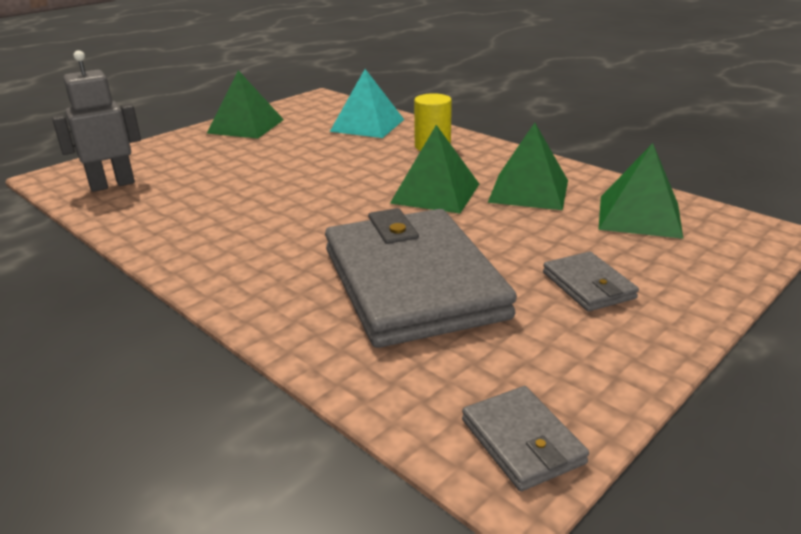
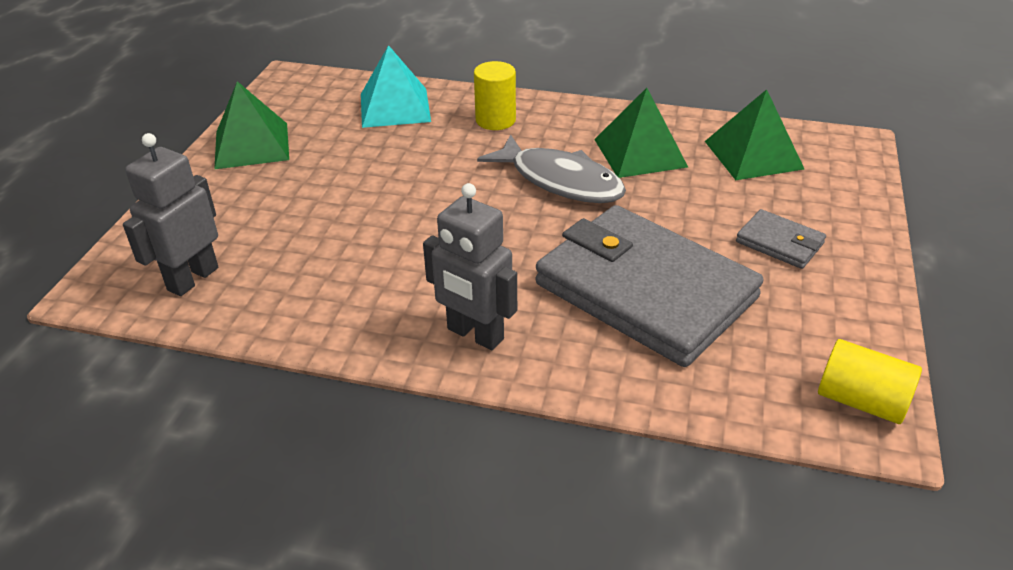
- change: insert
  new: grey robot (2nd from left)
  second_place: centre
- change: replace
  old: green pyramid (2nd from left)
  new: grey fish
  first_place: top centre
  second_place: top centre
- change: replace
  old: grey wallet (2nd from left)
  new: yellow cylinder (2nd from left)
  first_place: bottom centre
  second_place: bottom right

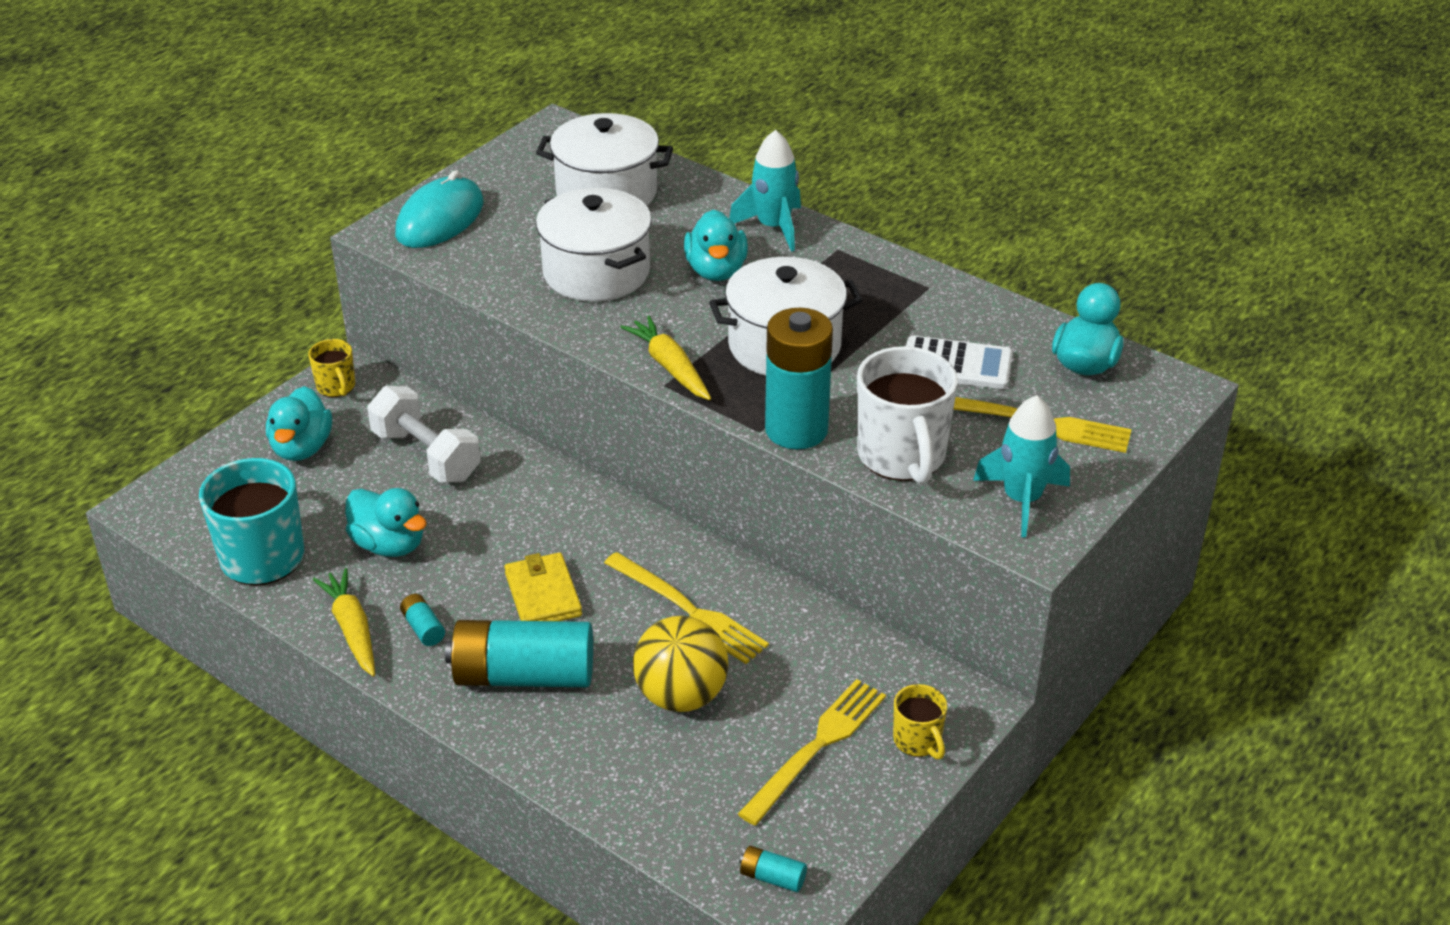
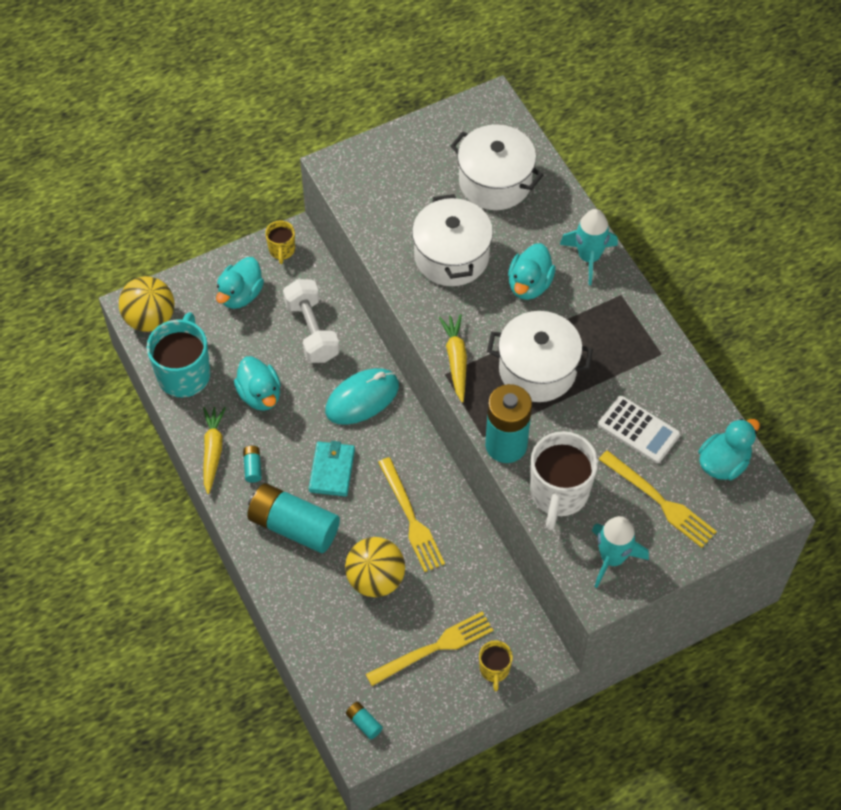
- change: insert
  new: yellow ball (1st from left)
  second_place: middle left
- change: move
  old: turquoise mouse
  first_place: top left
  second_place: centre
- change: recolor
  old: yellow wallet
  new: turquoise wallet
  first_place: centre
  second_place: centre

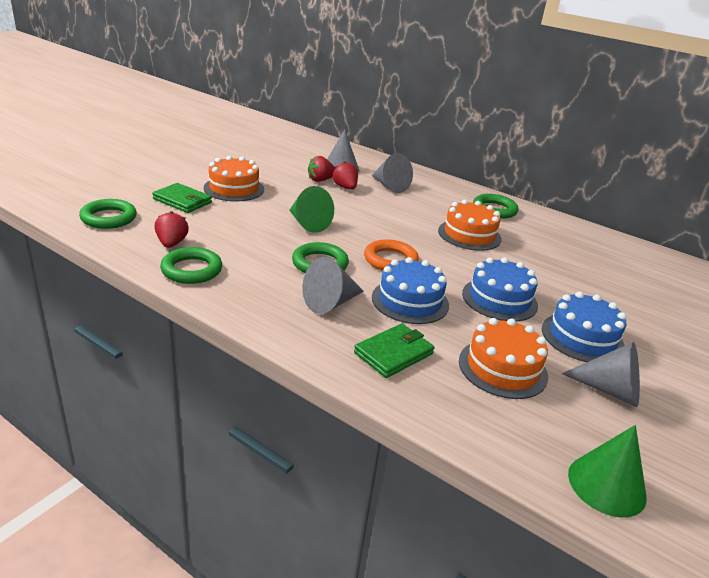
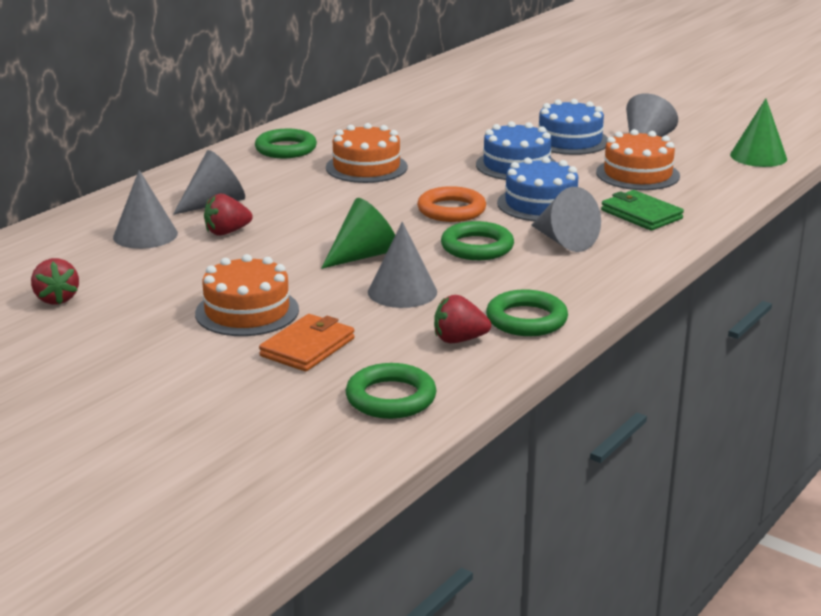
- change: insert
  new: grey cone (3rd from left)
  second_place: centre
- change: move
  old: red strawberry (2nd from left in the first image)
  new: red strawberry (1st from left)
  first_place: top centre
  second_place: middle left
- change: recolor
  old: green wallet (1st from left)
  new: orange wallet
  first_place: middle left
  second_place: centre

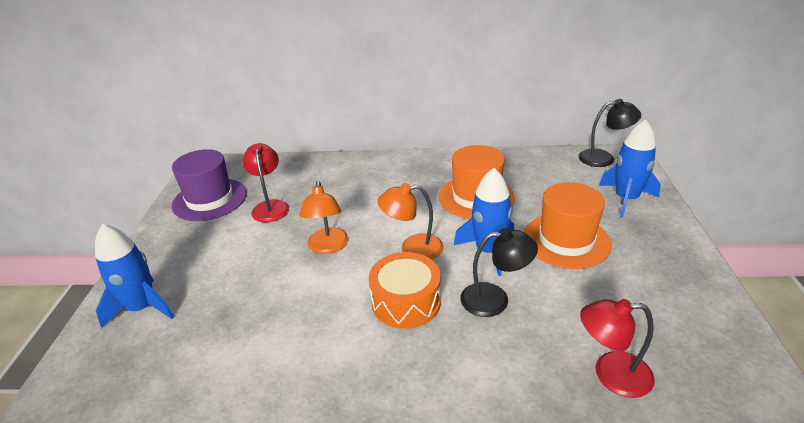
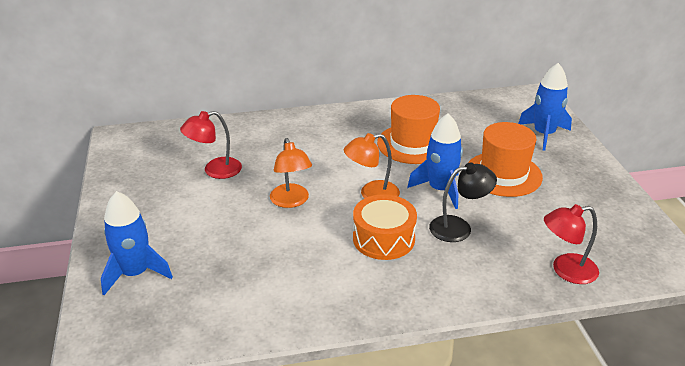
- change: delete
  old: purple hat
  first_place: middle left
- change: delete
  old: black lamp (2nd from left)
  first_place: top right
- change: rotate
  old: red lamp (1st from left)
  first_place: middle left
  second_place: middle left
  degrees: -90

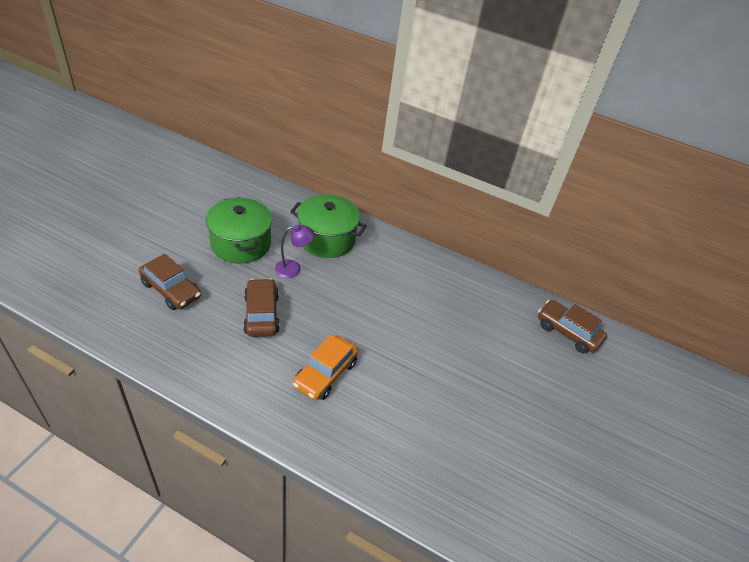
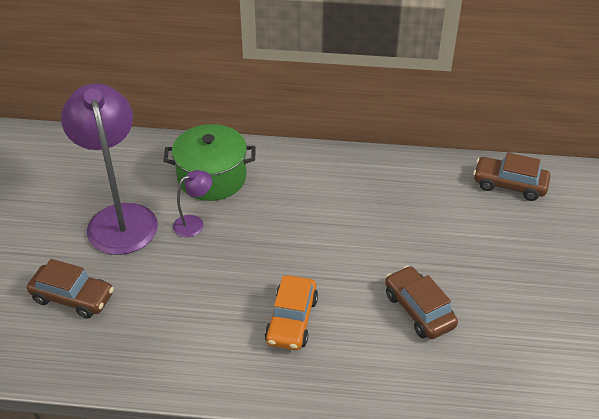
- change: move
  old: brown car (2nd from left)
  first_place: centre
  second_place: bottom right
- change: replace
  old: green pot (1st from left)
  new: purple lamp (1st from left)
  first_place: middle left
  second_place: middle left

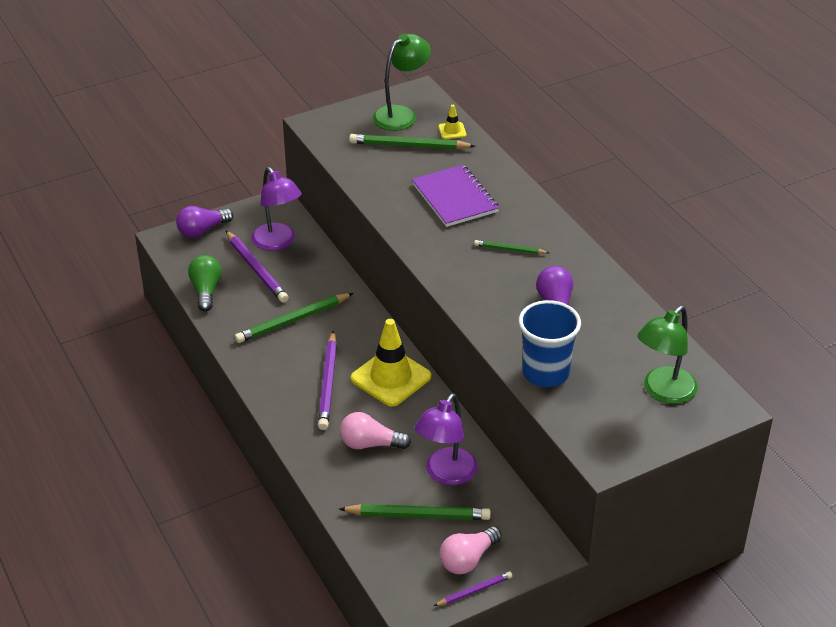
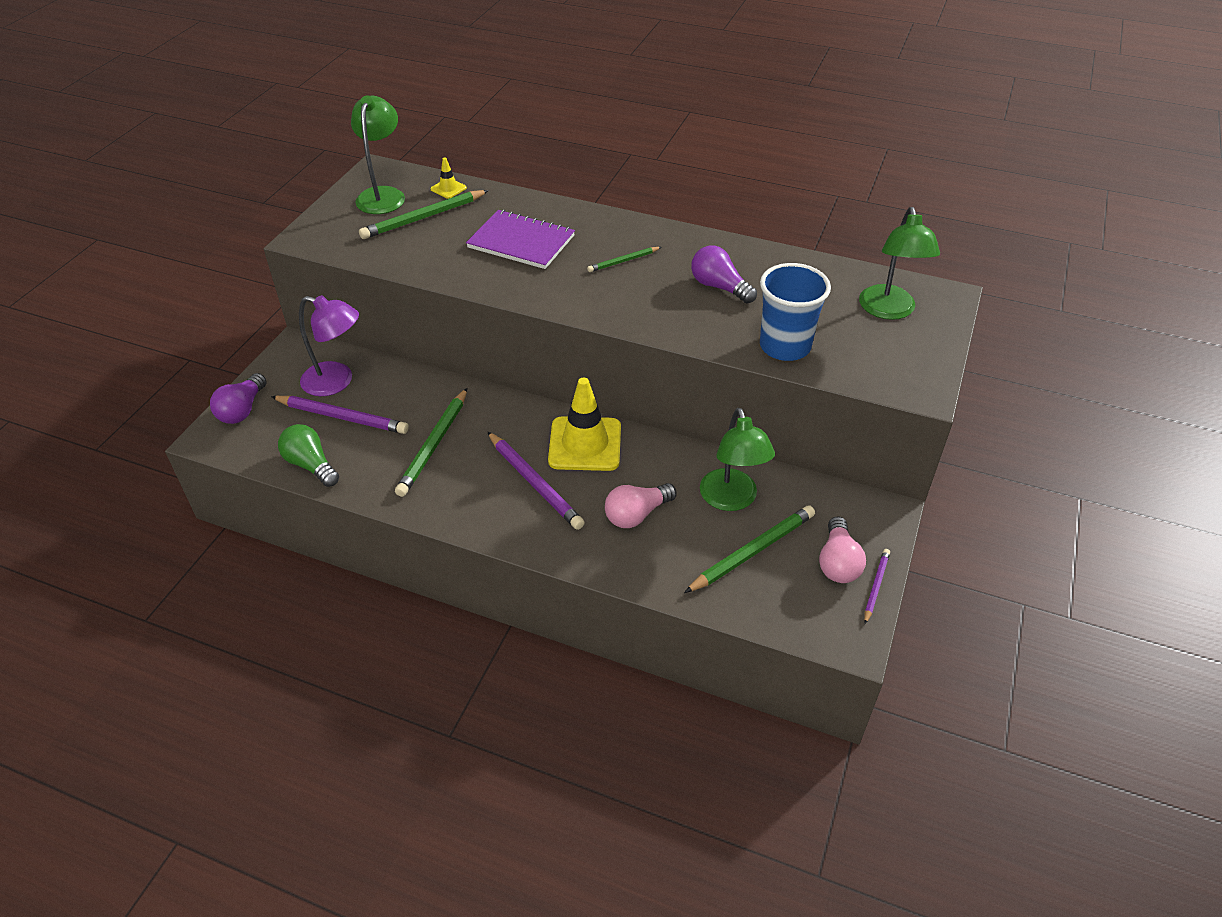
- change: recolor
  old: purple lamp (2nd from left)
  new: green lamp (2nd from left)
  first_place: bottom centre
  second_place: centre

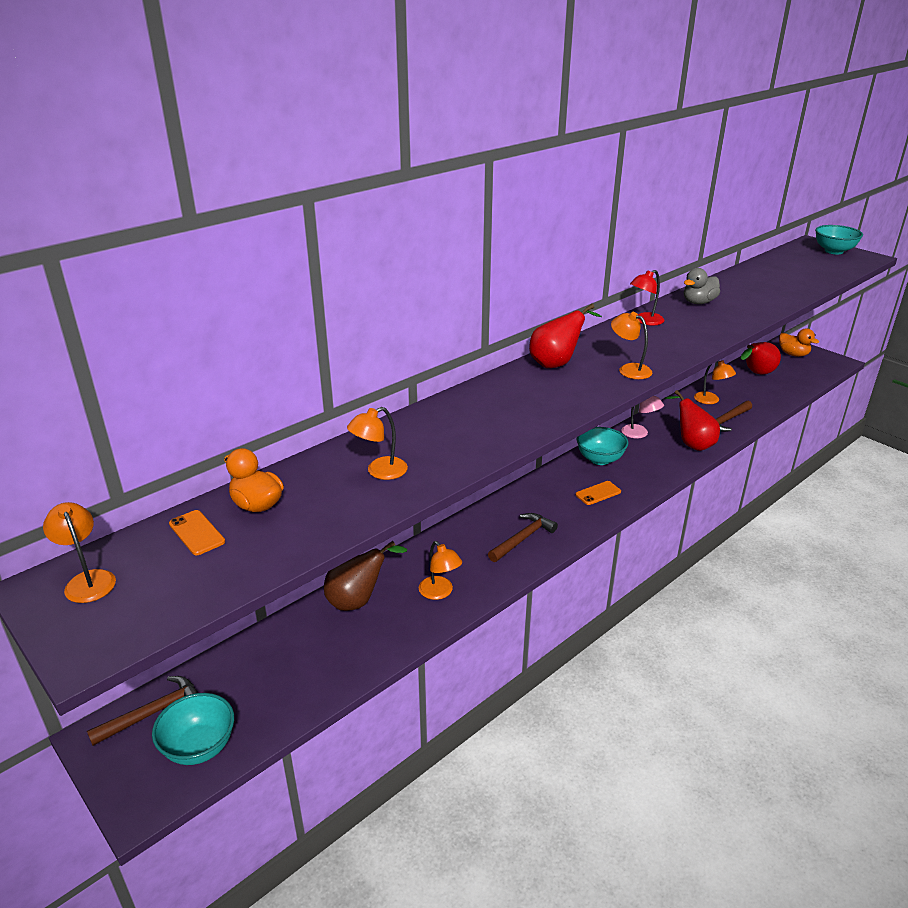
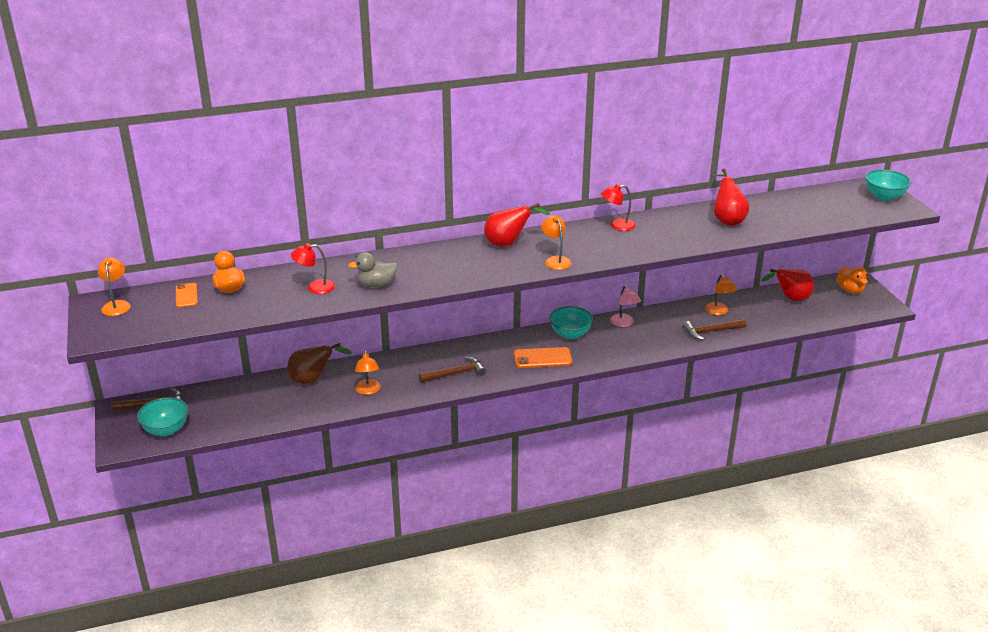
- change: move
  old: red pear (2nd from left)
  first_place: middle right
  second_place: top right
- change: move
  old: grey duck
  first_place: top right
  second_place: centre
- change: recolor
  old: orange lamp (2nd from left)
  new: red lamp (1st from left)
  first_place: centre
  second_place: middle left
- change: resize
  old: orange phone (2nd from left)
  first_place: centre
  second_place: centre
  factor: 1.55

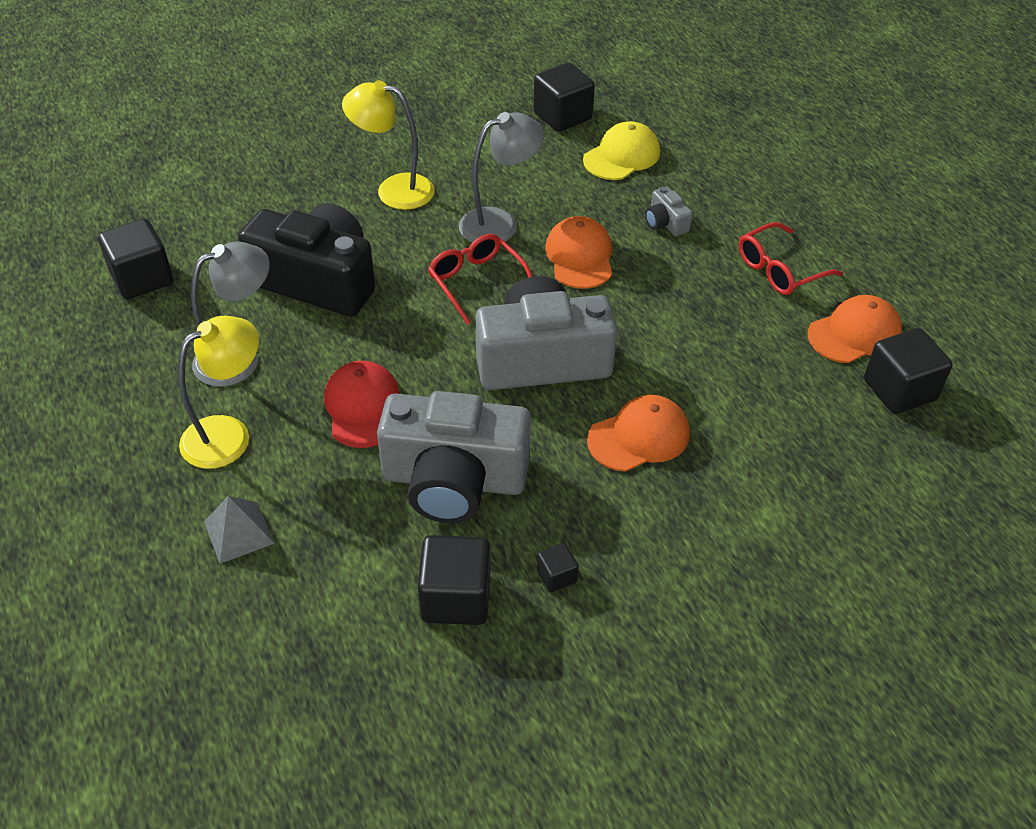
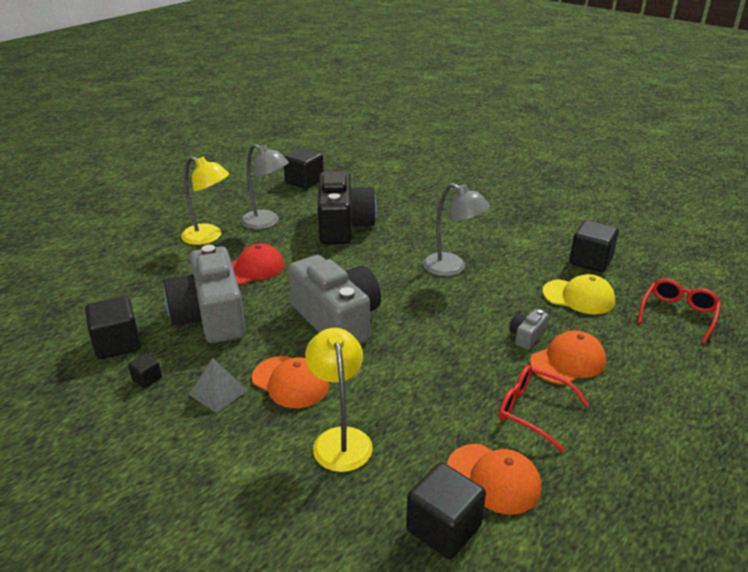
- change: move
  old: grey pyramid
  first_place: middle left
  second_place: bottom left
- change: move
  old: yellow lamp (2nd from left)
  first_place: top centre
  second_place: bottom centre
- change: move
  old: red glasses (1st from left in the first image)
  new: red glasses (2nd from left)
  first_place: centre
  second_place: middle right
- change: move
  old: orange cap (1st from left in the first image)
  new: orange cap (3rd from left)
  first_place: top centre
  second_place: middle right

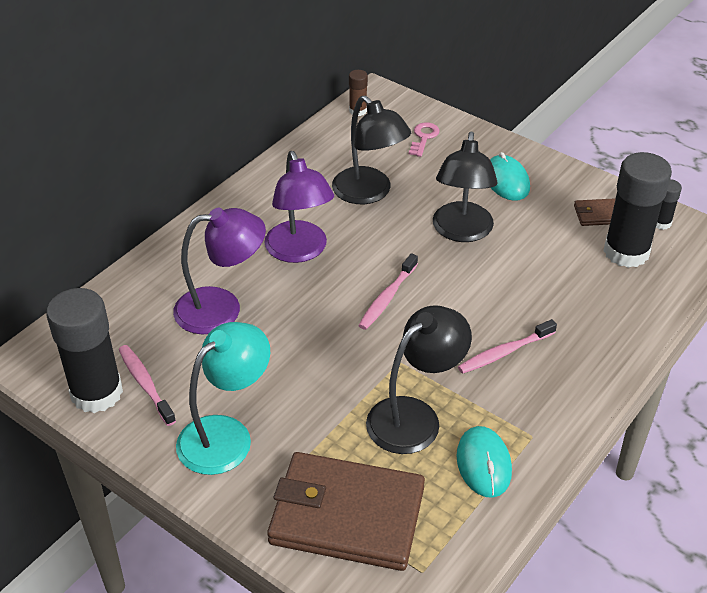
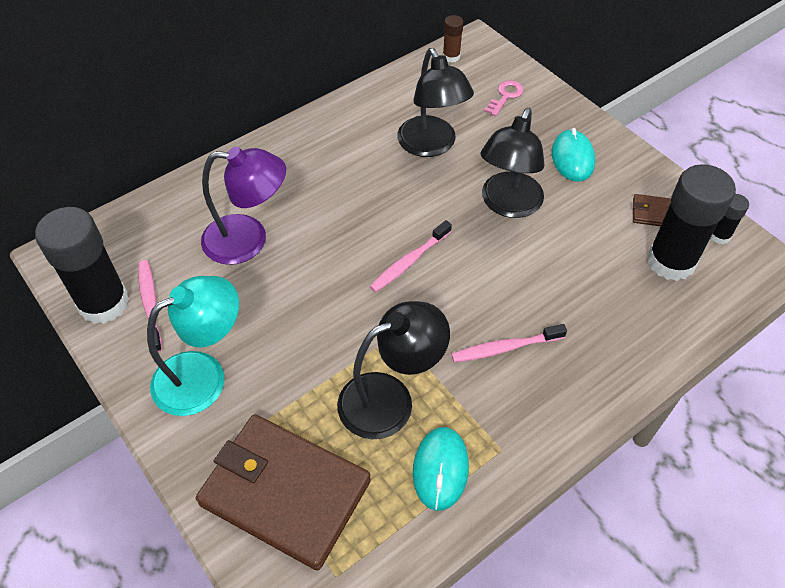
- change: delete
  old: purple lamp (2nd from left)
  first_place: centre

